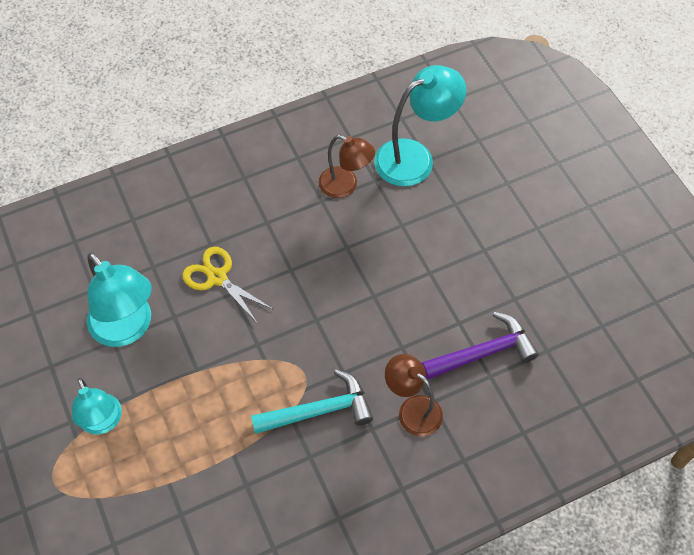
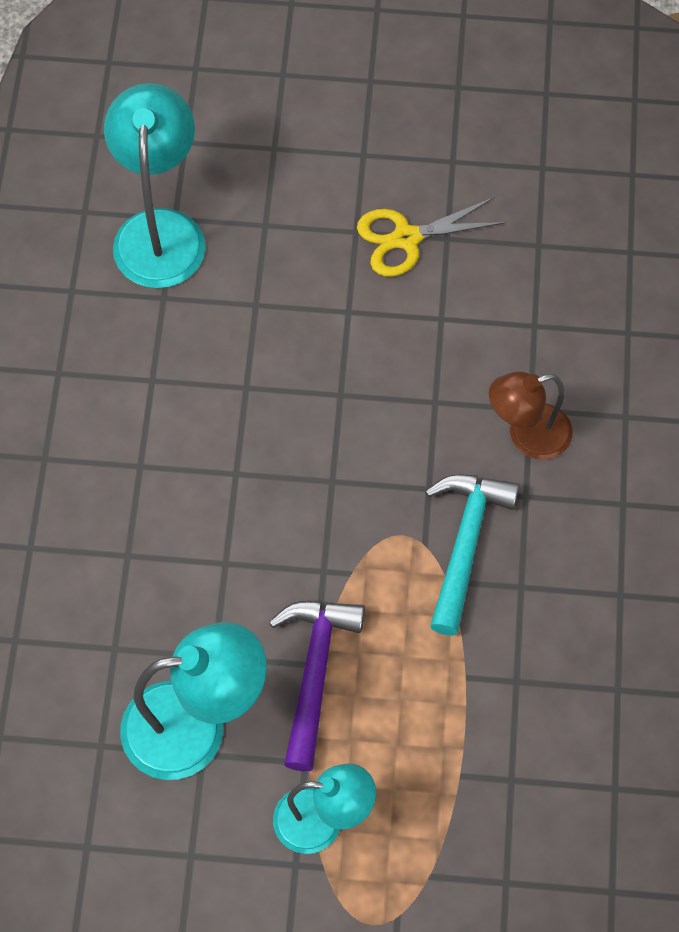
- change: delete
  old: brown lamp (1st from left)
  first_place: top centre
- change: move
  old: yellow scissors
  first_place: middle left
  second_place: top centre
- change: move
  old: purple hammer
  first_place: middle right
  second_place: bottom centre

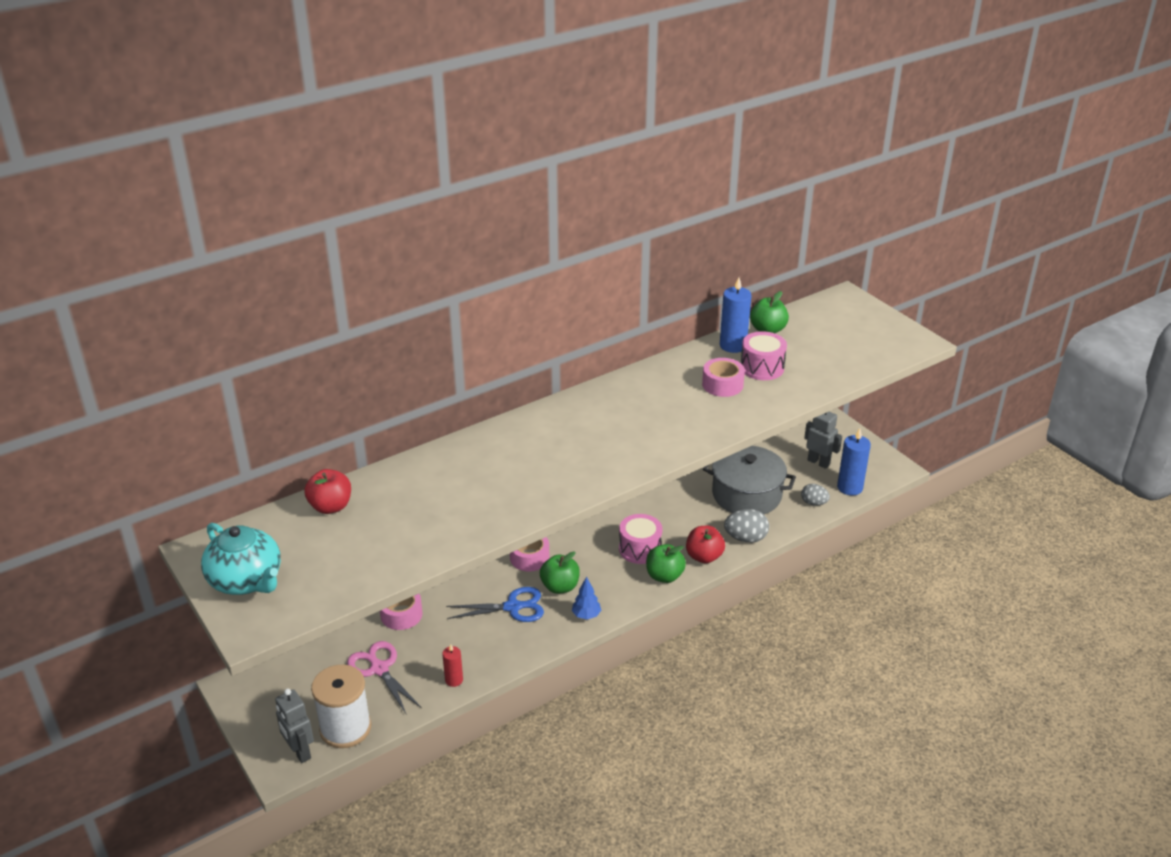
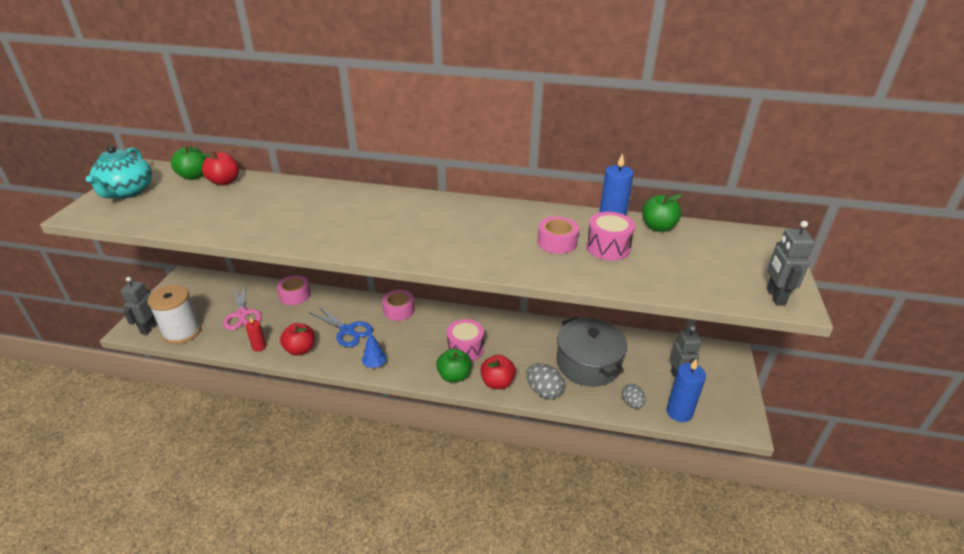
- change: insert
  new: red apple (2nd from left)
  second_place: middle left
- change: insert
  new: grey robot (3rd from left)
  second_place: middle right
- change: move
  old: green apple (1st from left)
  first_place: bottom centre
  second_place: top left
- change: rotate
  old: pink scissors
  first_place: bottom left
  second_place: middle left
  degrees: 150

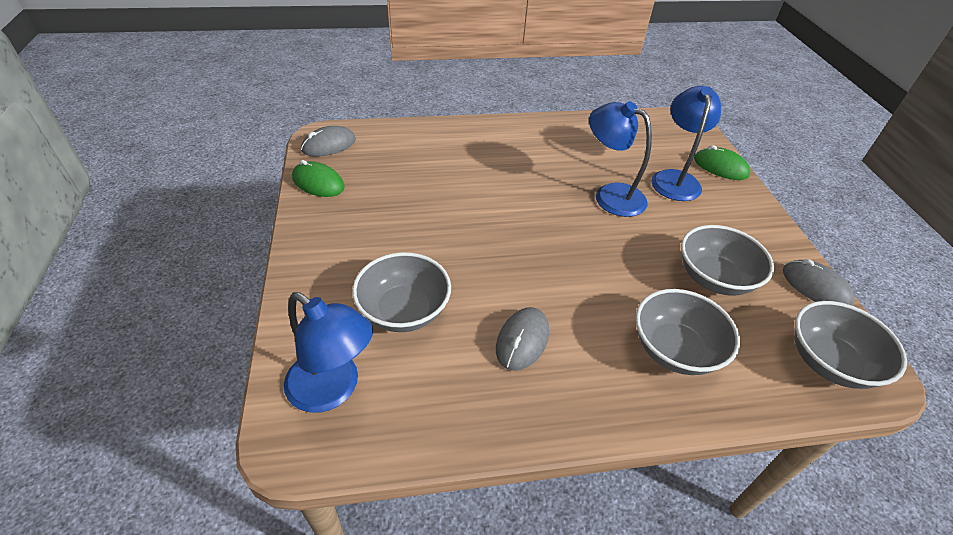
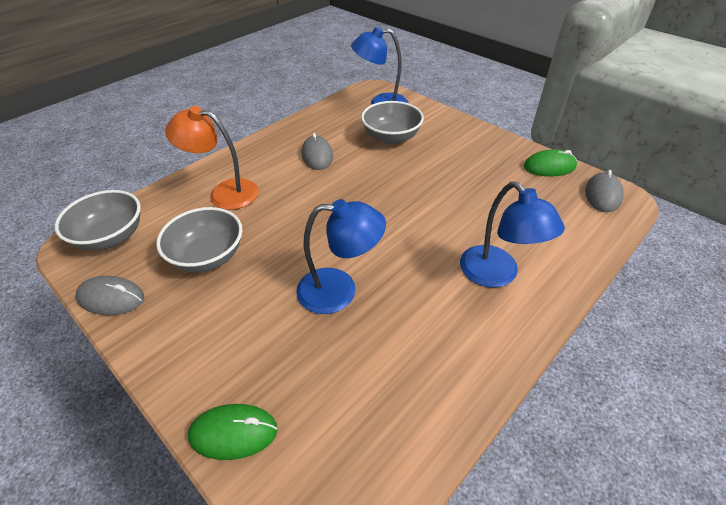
- change: move
  old: blue lamp (3rd from left)
  first_place: top right
  second_place: middle right
- change: replace
  old: grey bowl (2nd from left)
  new: orange lamp
  first_place: middle right
  second_place: top left

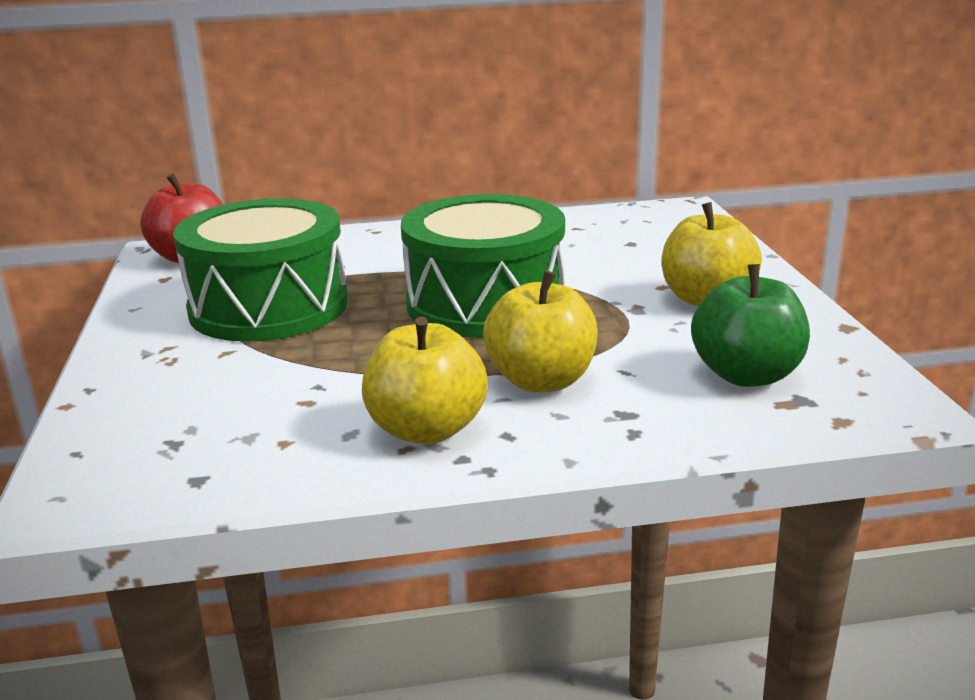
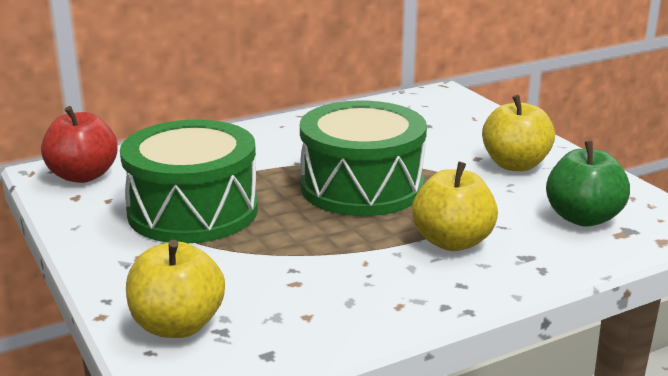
- change: move
  old: yellow apple (1st from left)
  first_place: centre
  second_place: bottom left

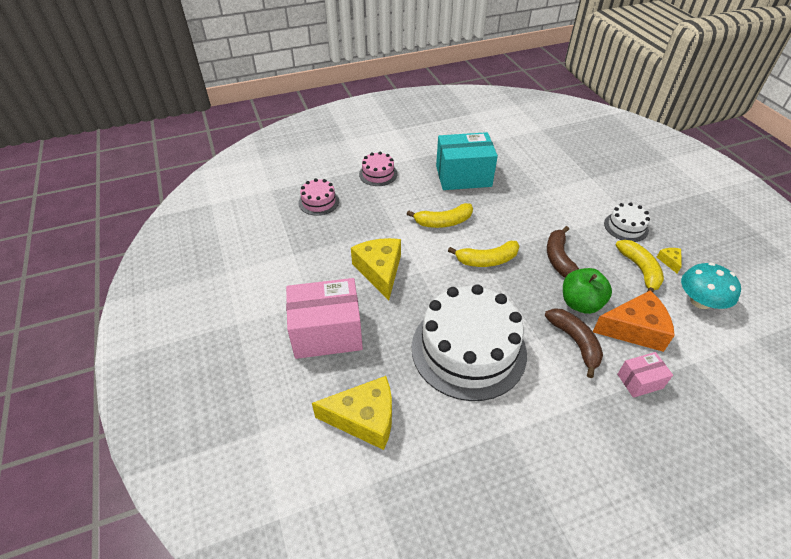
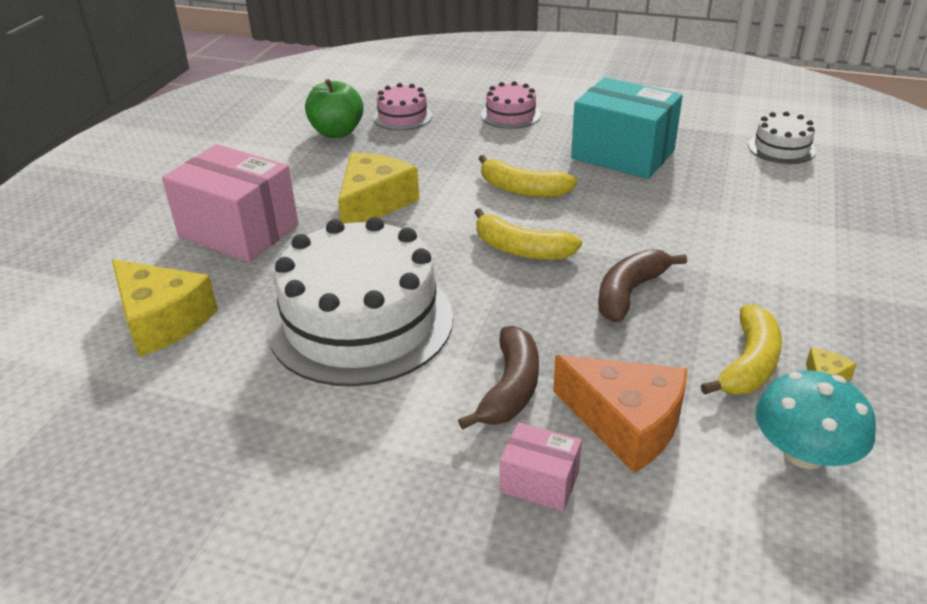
- change: move
  old: green apple
  first_place: middle right
  second_place: top centre
- change: move
  old: white cake (2nd from left)
  first_place: middle right
  second_place: top right

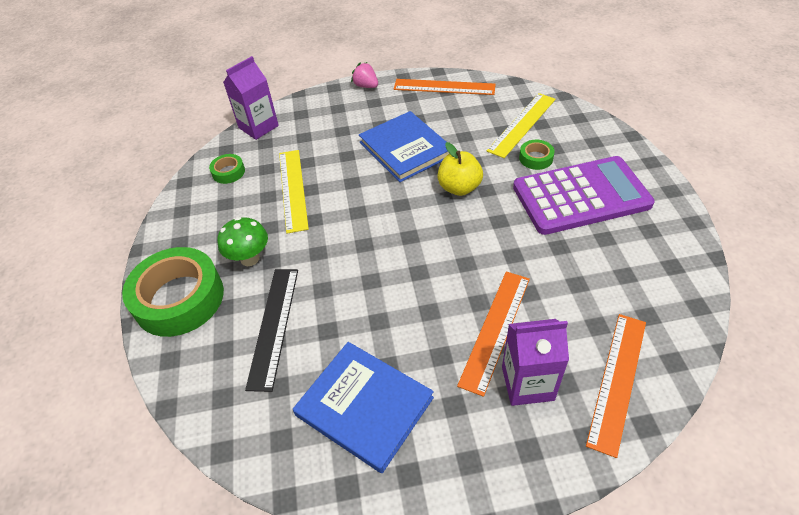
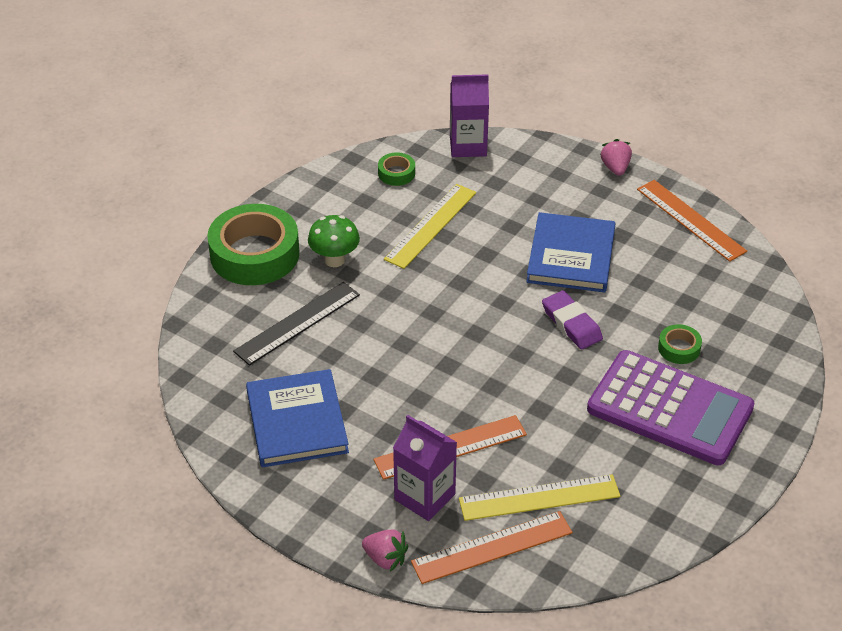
- change: insert
  new: pink strawberry (1st from left)
  second_place: bottom centre
- change: move
  old: yellow ruler (2nd from left)
  first_place: top centre
  second_place: bottom centre
- change: replace
  old: yellow apple
  new: purple eraser
  first_place: top centre
  second_place: middle right

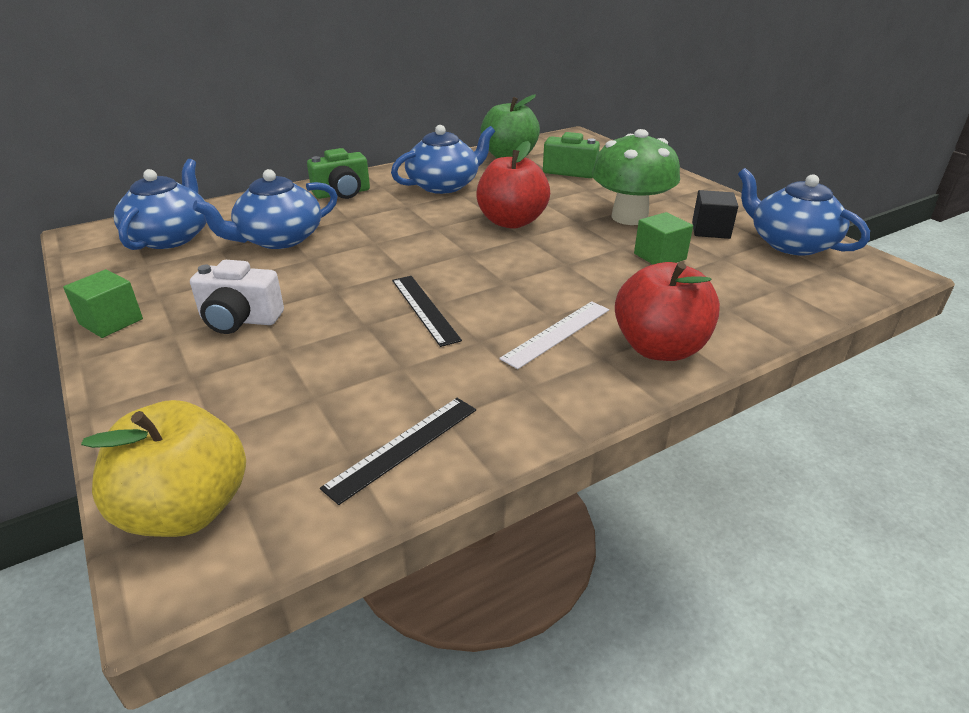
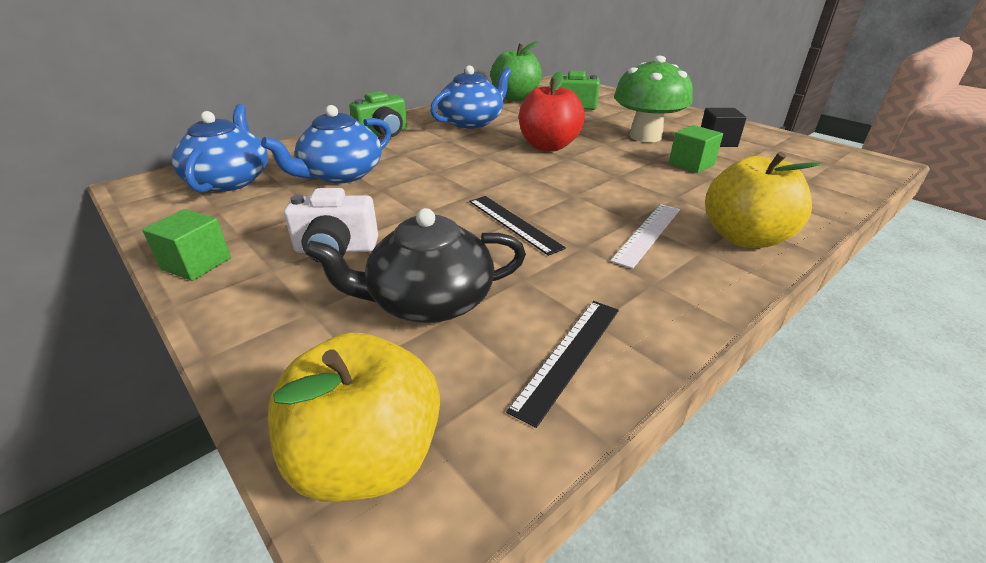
- change: delete
  old: blue teapot (4th from left)
  first_place: top right
- change: insert
  new: black teapot
  second_place: centre
- change: recolor
  old: red apple (2nd from left)
  new: yellow apple (2nd from left)
  first_place: middle right
  second_place: middle right

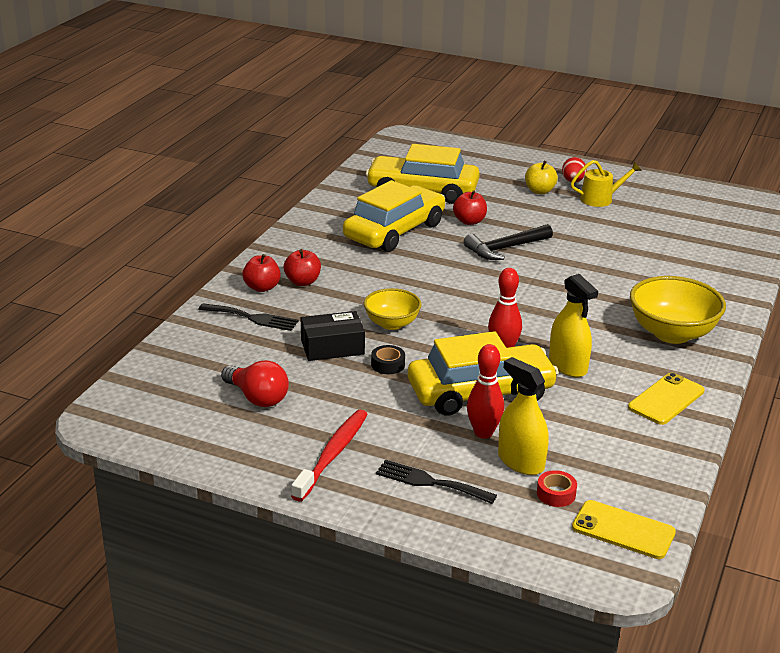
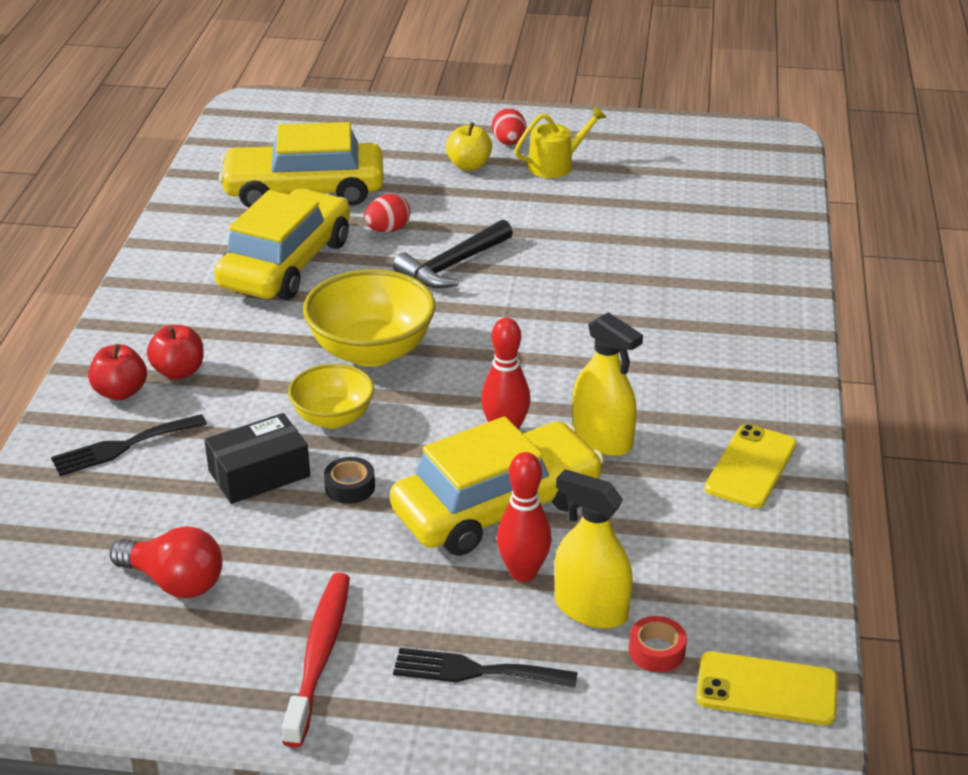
- change: move
  old: yellow bowl (2nd from left)
  first_place: middle right
  second_place: centre
- change: replace
  old: red apple (3rd from left)
  new: red egg (1st from left)
  first_place: top centre
  second_place: top centre
- change: rotate
  old: black fork (1st from left)
  first_place: middle left
  second_place: middle left
  degrees: 150

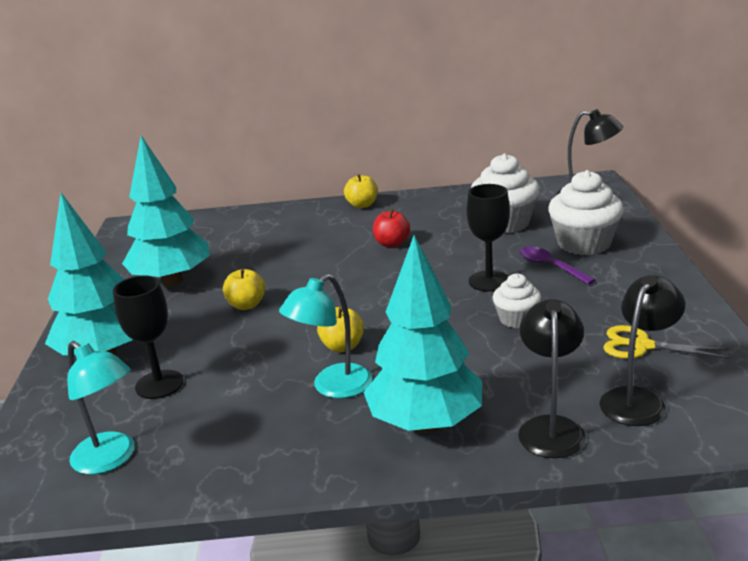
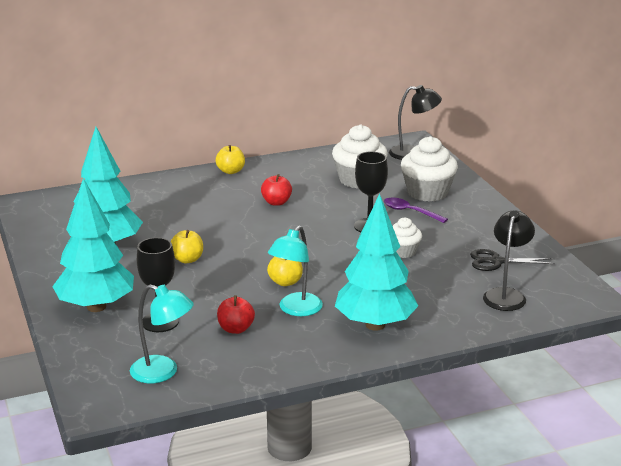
- change: delete
  old: black lamp (1st from left)
  first_place: bottom right
- change: insert
  new: red apple (1st from left)
  second_place: bottom centre
- change: recolor
  old: yellow scissors
  new: black scissors
  first_place: middle right
  second_place: middle right

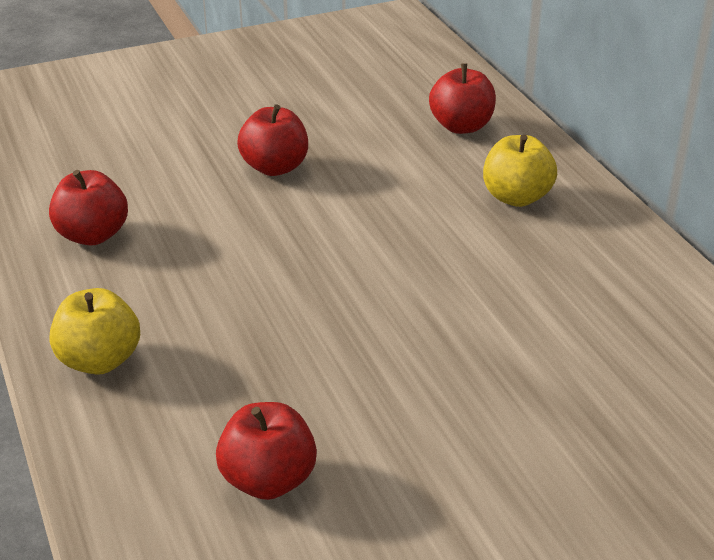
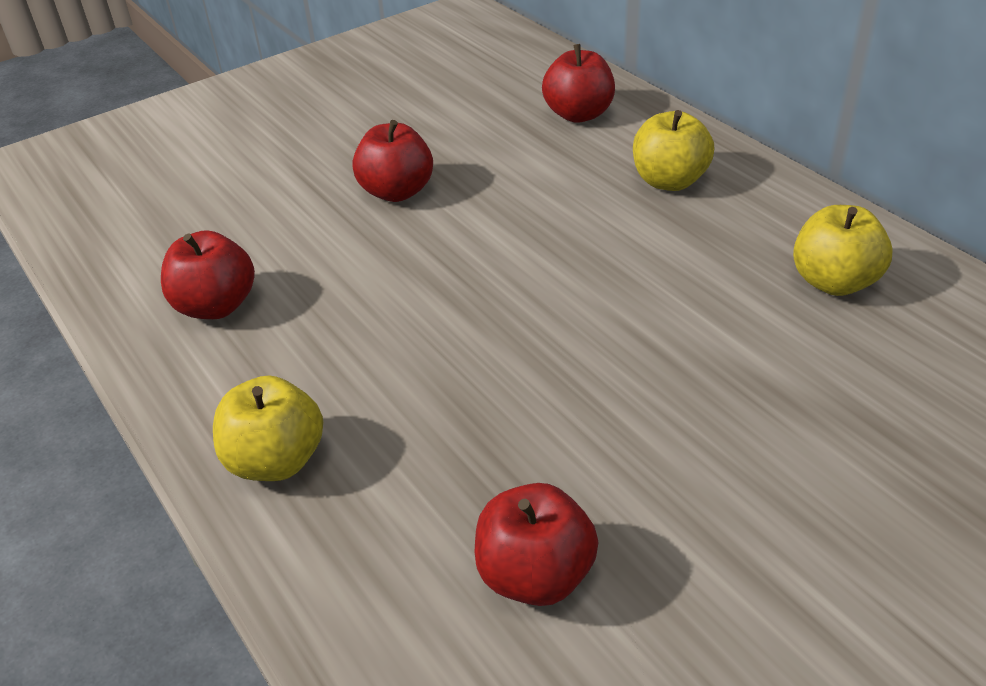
- change: insert
  new: yellow apple (3rd from left)
  second_place: middle right

